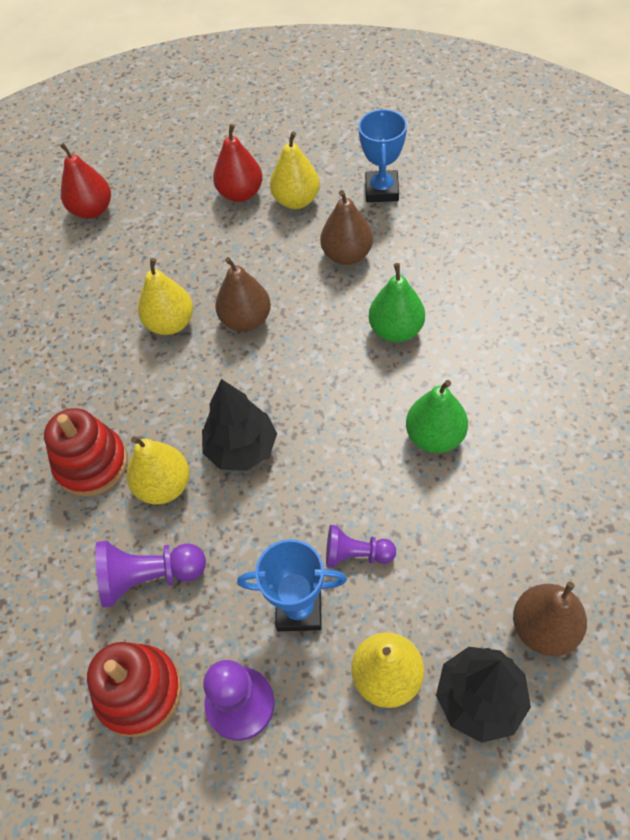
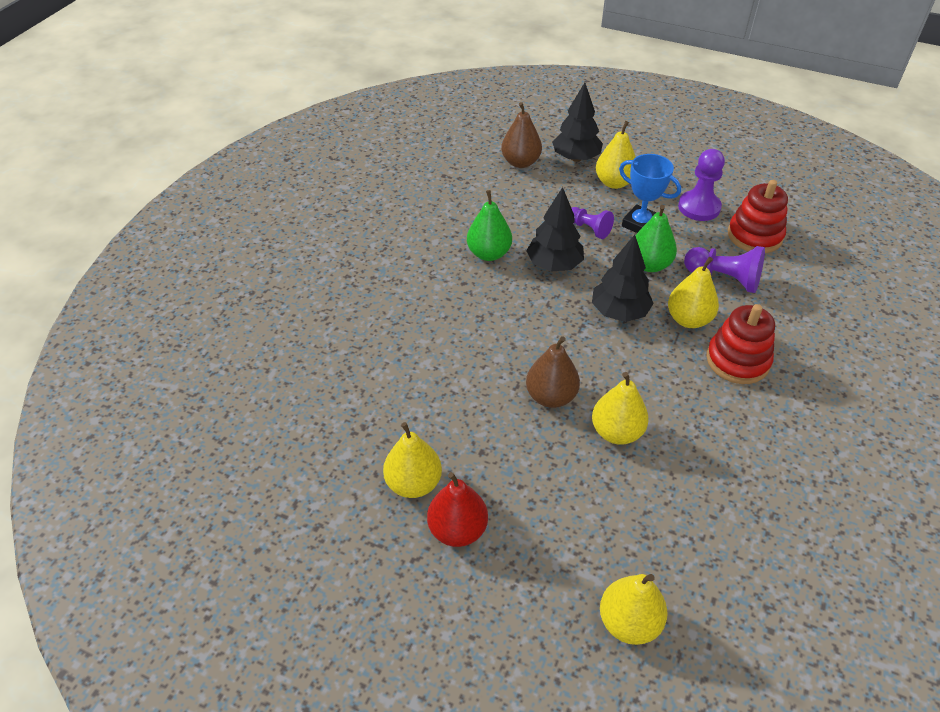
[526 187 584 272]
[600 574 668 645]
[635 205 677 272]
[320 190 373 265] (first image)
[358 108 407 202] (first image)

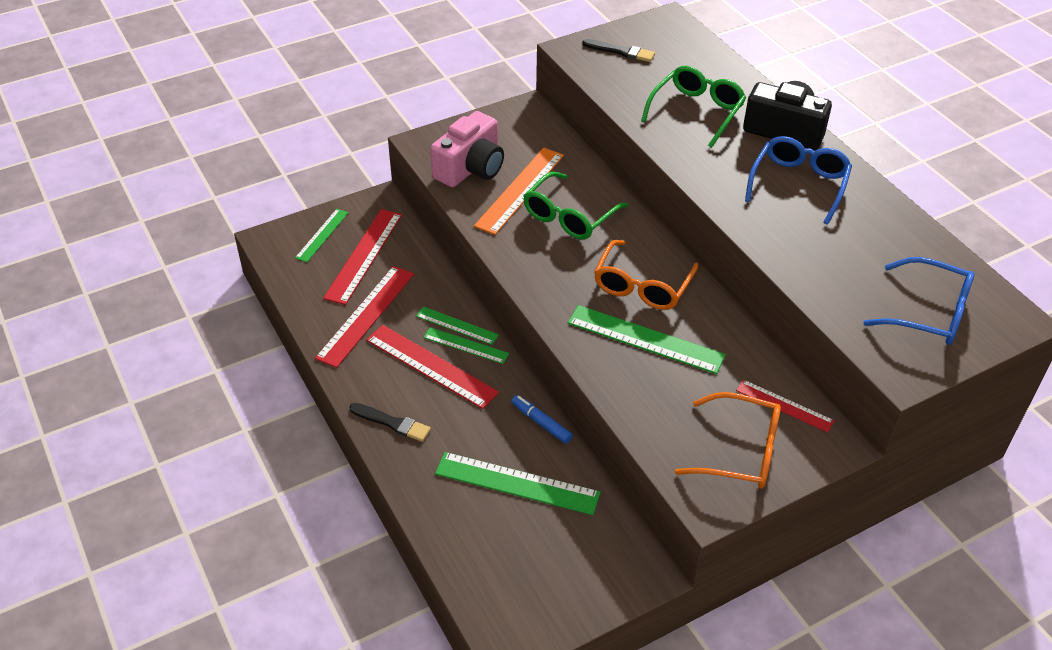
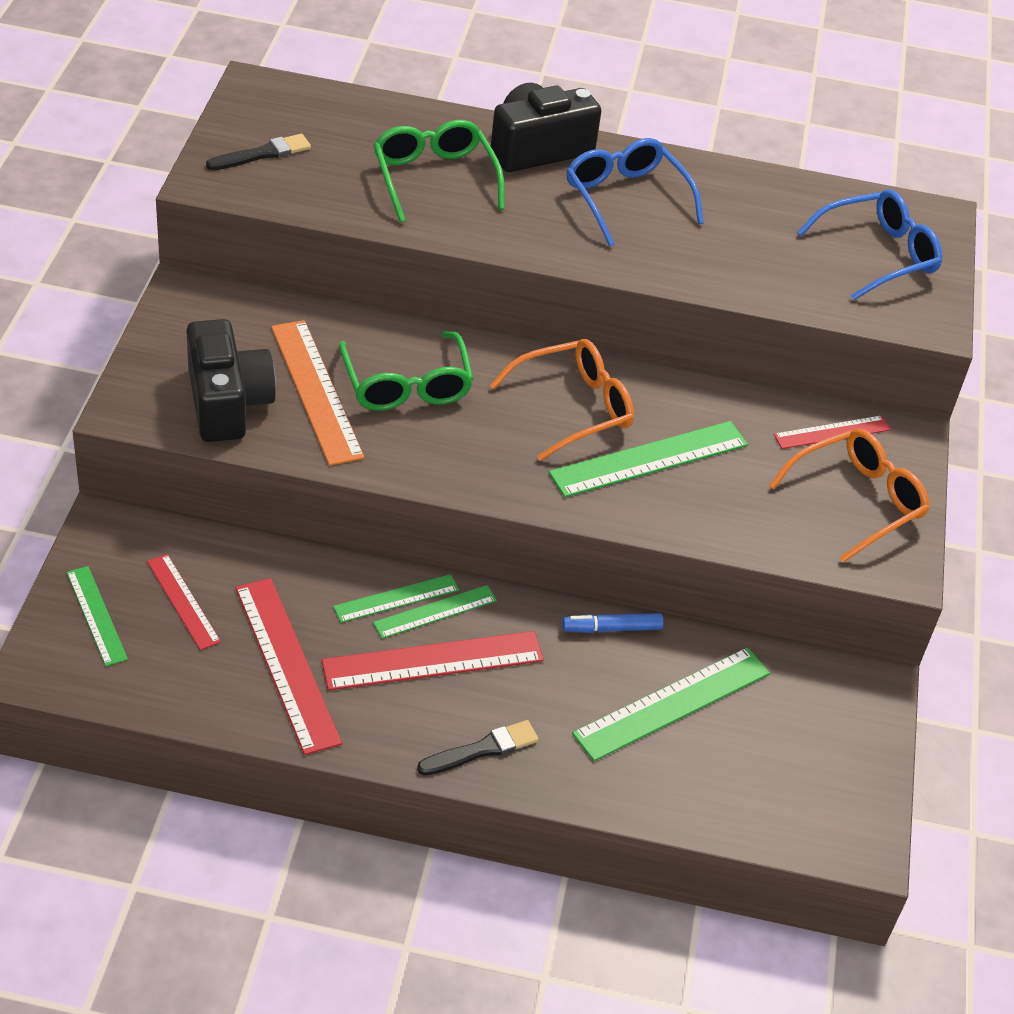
[147 554 221 650]
[186 319 276 442]
[490 339 634 461]

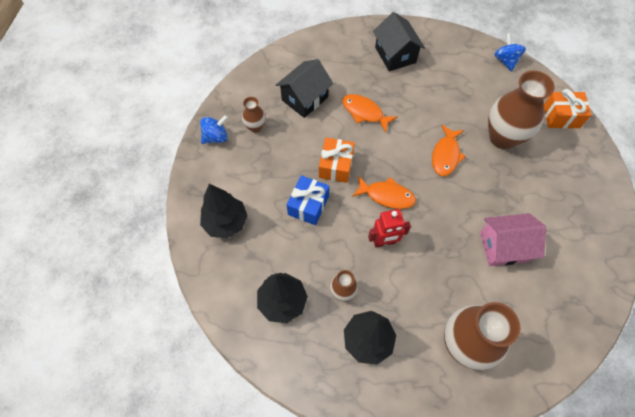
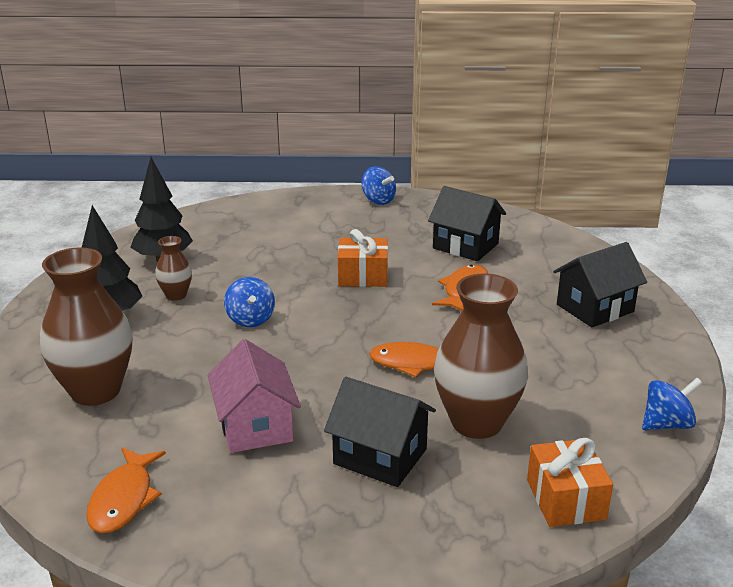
[86 448 166 533]
[224 277 275 327]
[324 377 436 487]
[200 184 248 239] (first image)
[242 97 266 133] (first image)
[287 175 329 225] (first image)

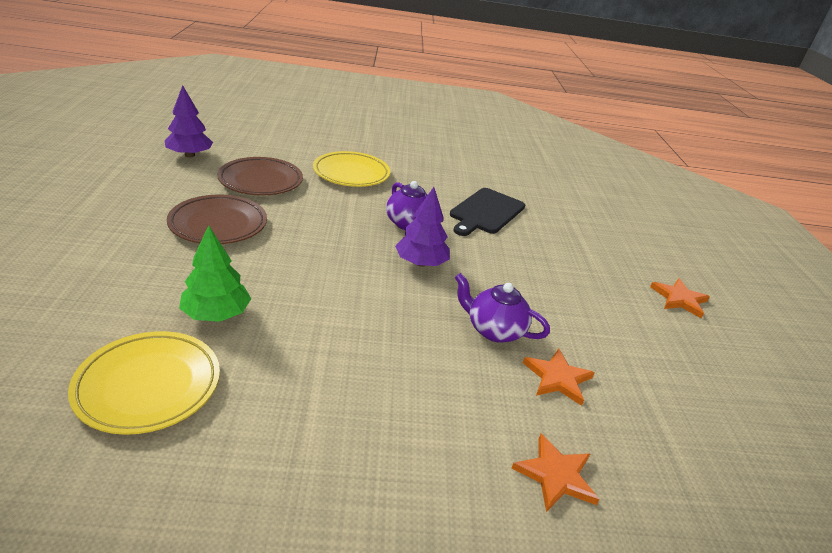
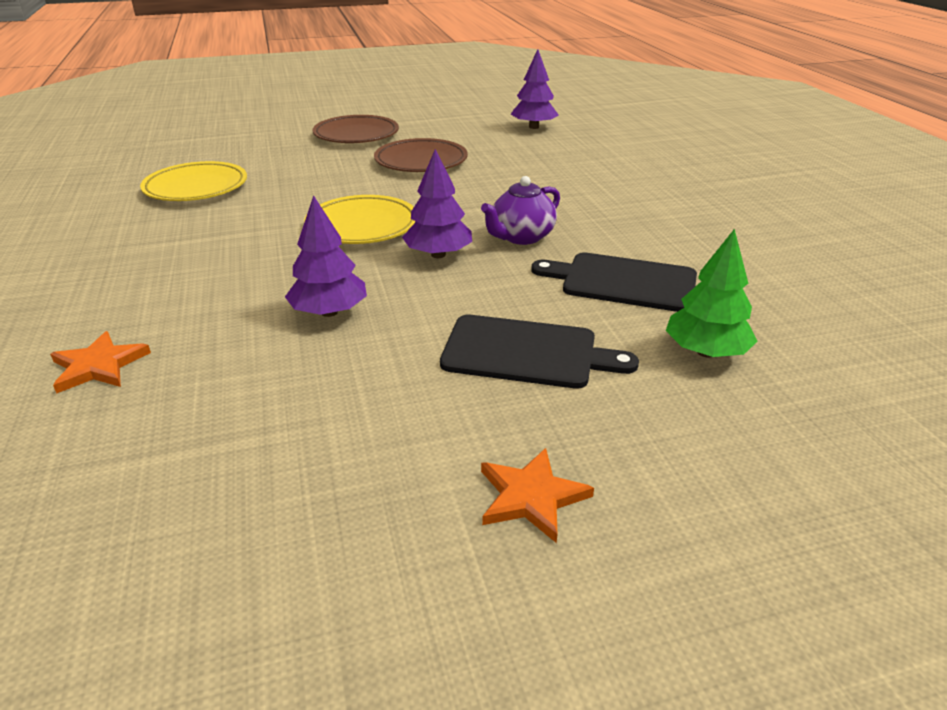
[285 195 367 317]
[304 195 416 244]
[313 115 399 143]
[440 315 639 389]
[666 229 758 357]
[523 348 595 406] (first image)

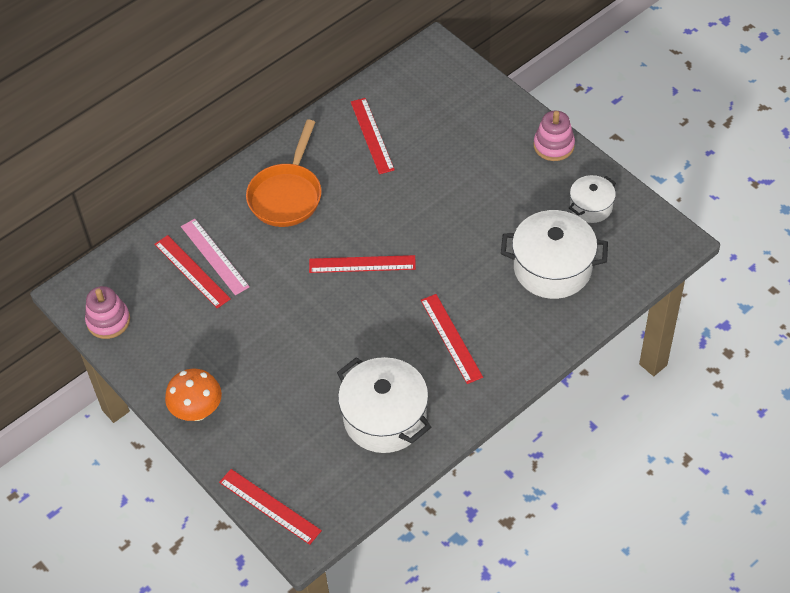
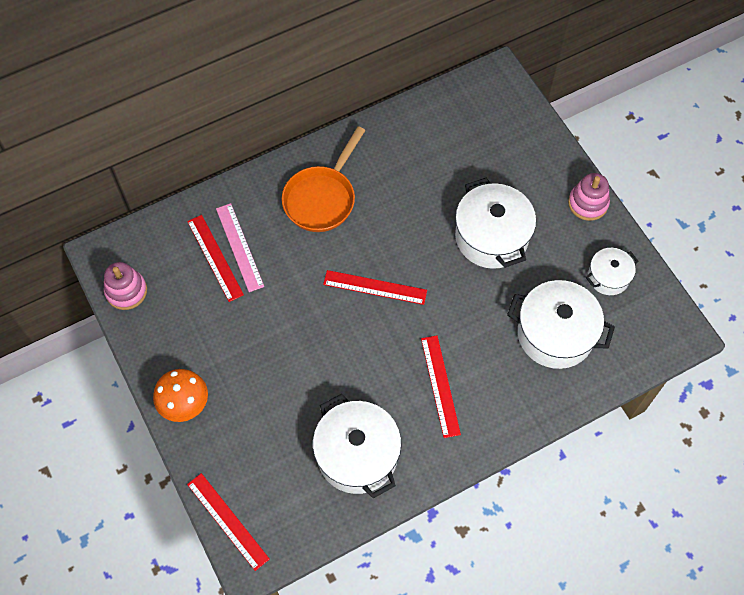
[455 177 536 269]
[351 98 395 174] (first image)

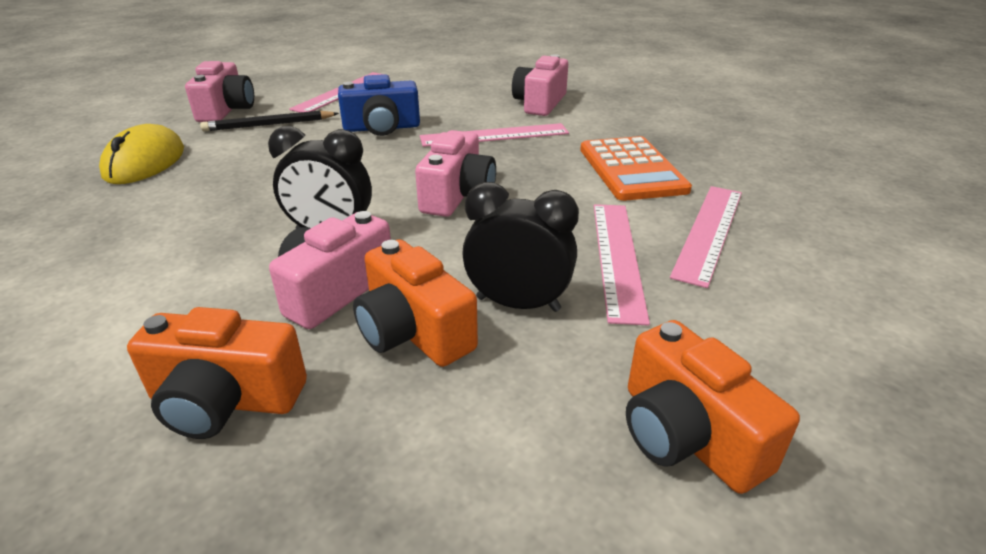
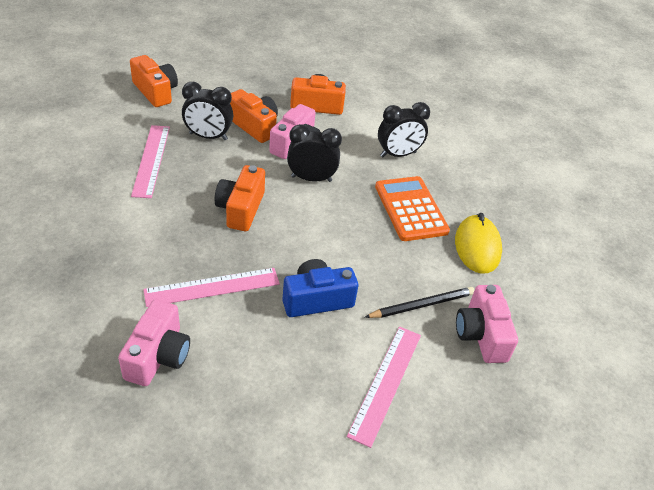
[215 165 265 231]
[375 176 450 241]
[378 102 430 157]
[670 186 742 288] (first image)

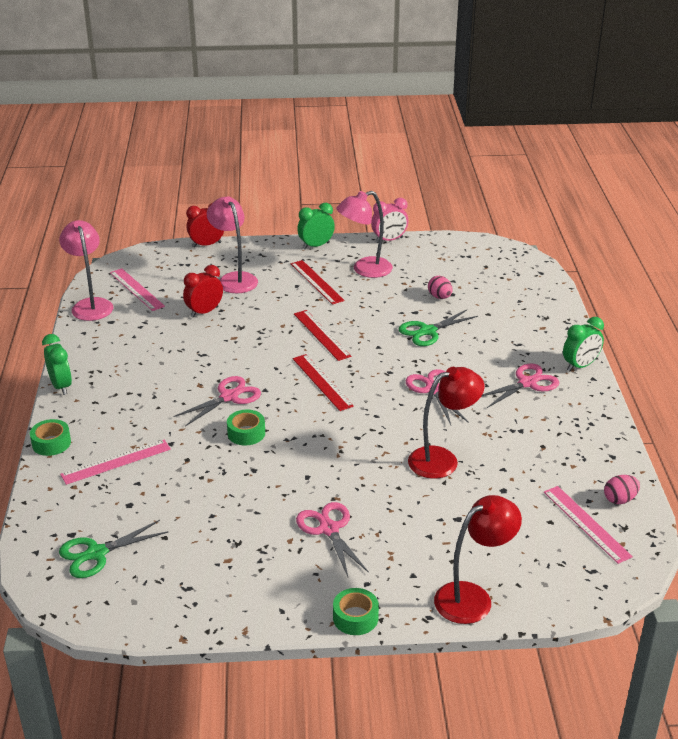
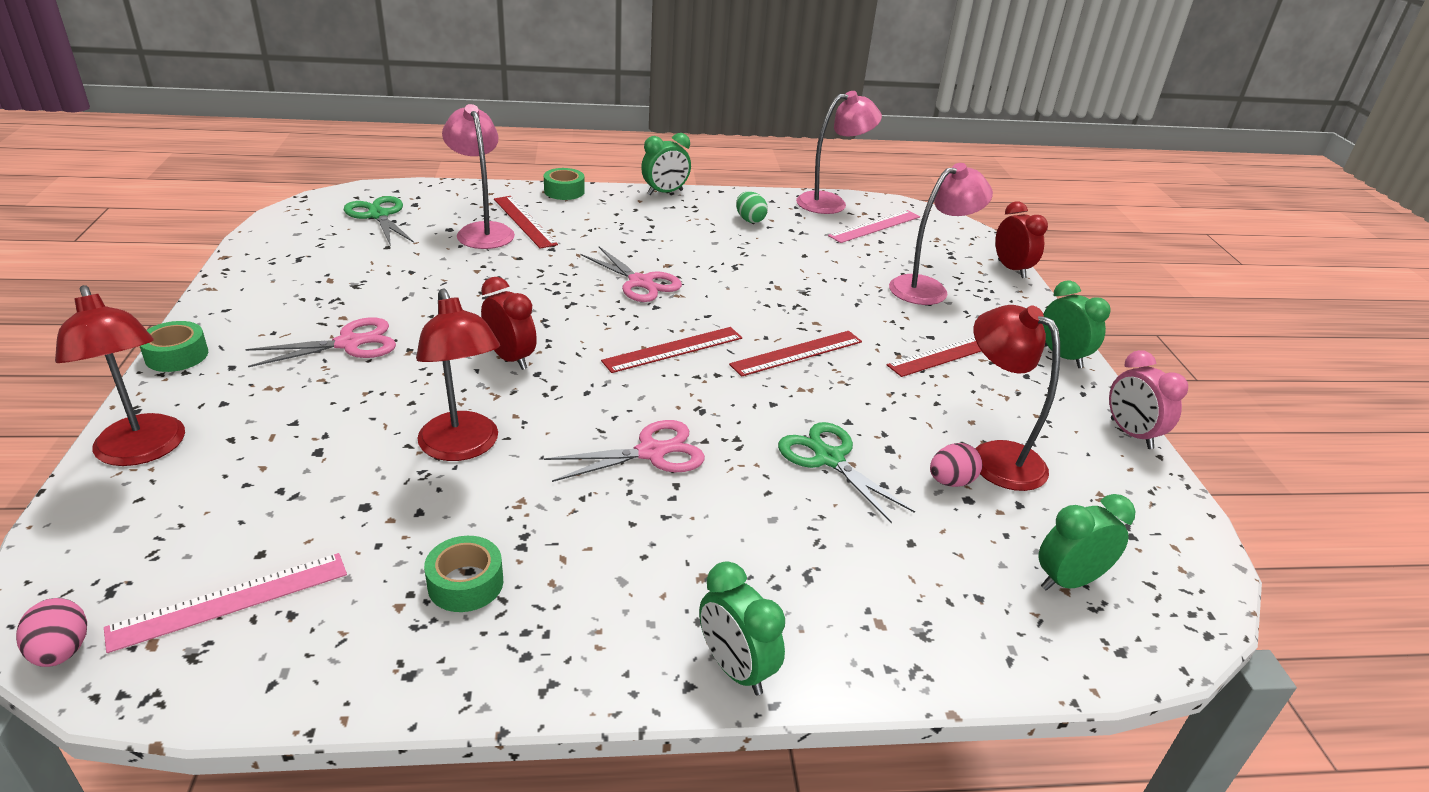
[16 598 87 667]
[424 536 503 612]
[442 104 515 249]
[481 277 537 370]
[494 196 558 249]
[736 191 768 223]
[974 305 1060 491]
[1038 494 1135 591]
[481 363 559 408] (first image)

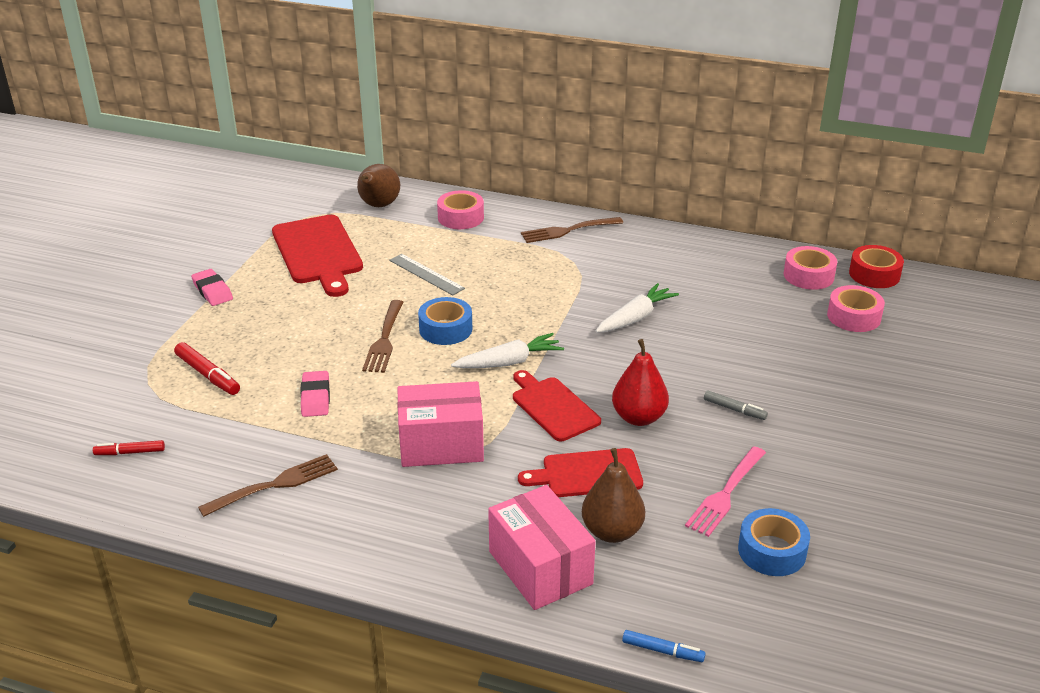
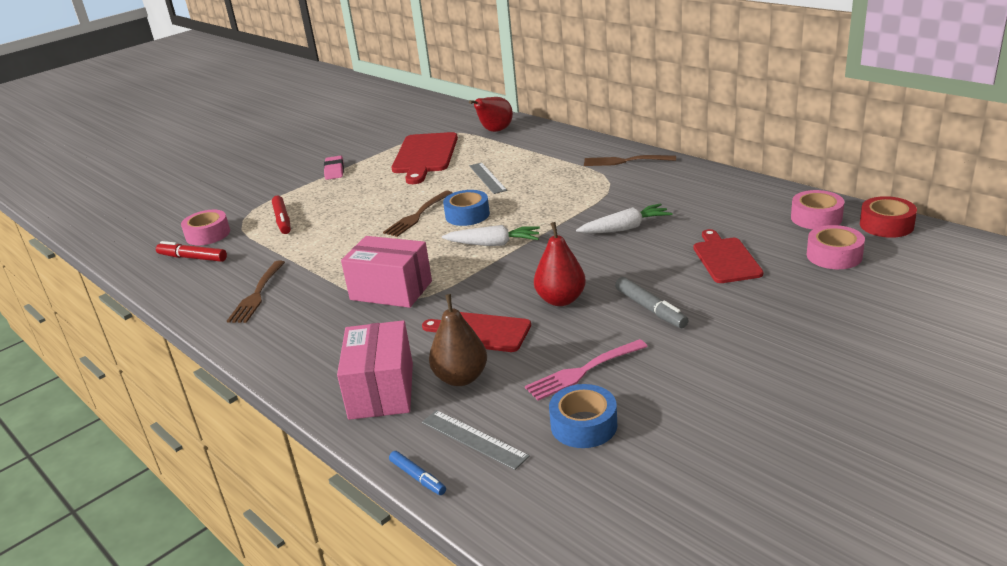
[156 241 227 262]
[181 210 230 245]
[227 261 285 323]
[422 410 530 470]
[469 97 513 132]
[615 277 689 328]
[693 229 763 283]
[300 371 330 417] (first image)

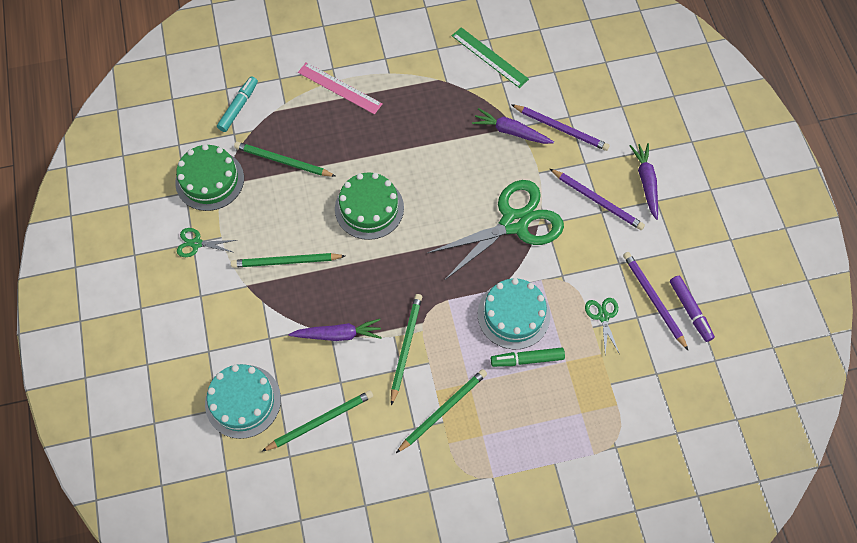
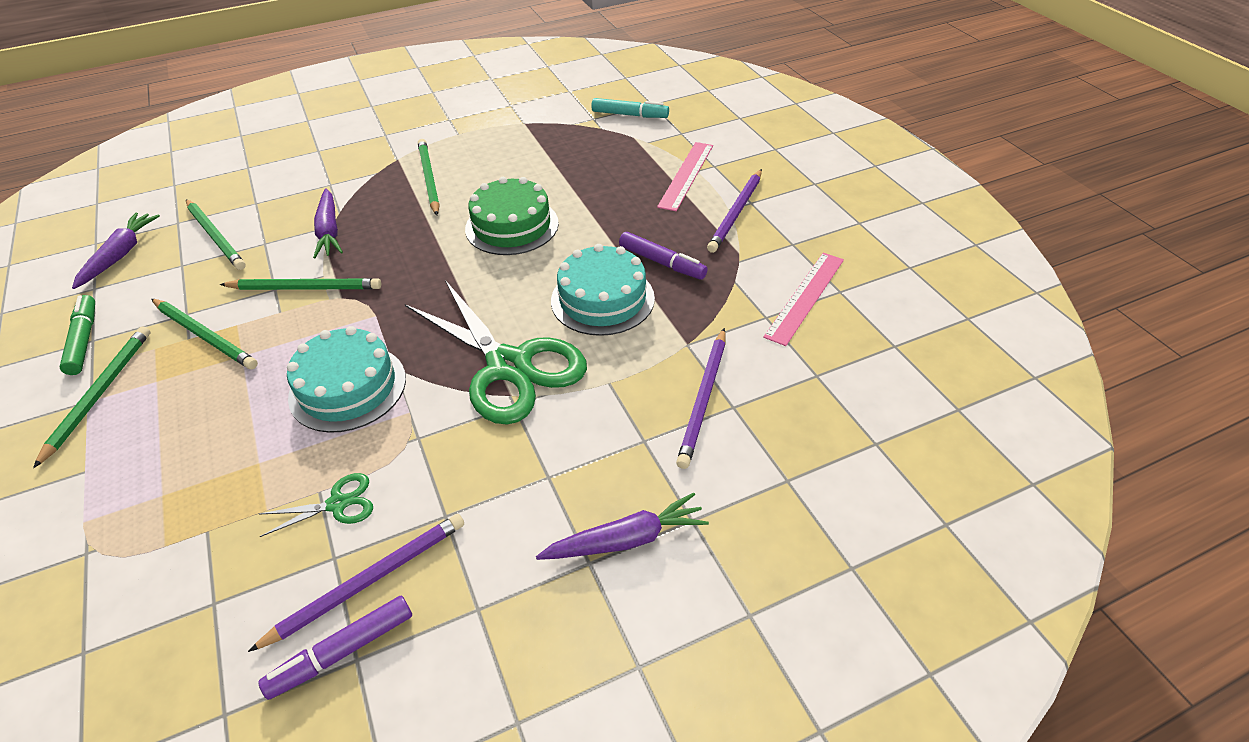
[33 327 150 468]
[59 295 95 375]
[72 213 160 289]
[551 244 655 336]
[619 232 708 280]
[707 169 762 253]
[763 253 844 346]
[175 144 244 211] (first image)
[177 228 236 257] (first image)

